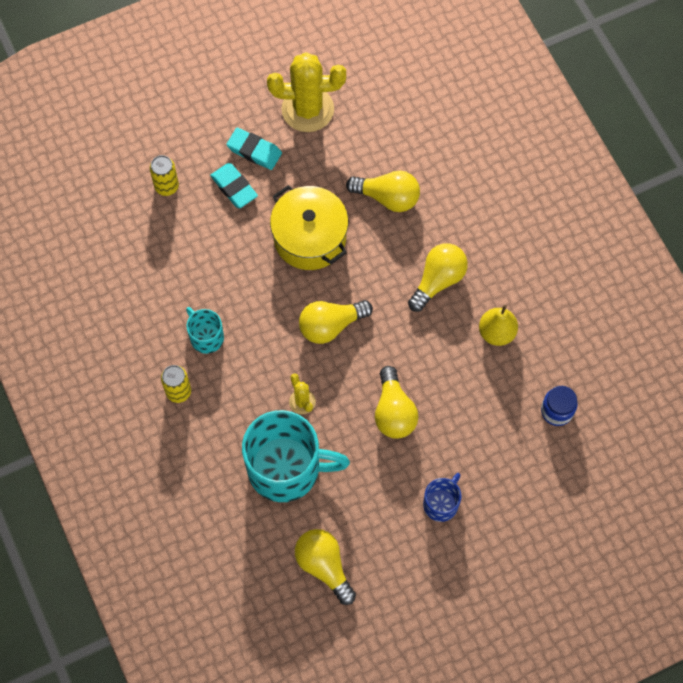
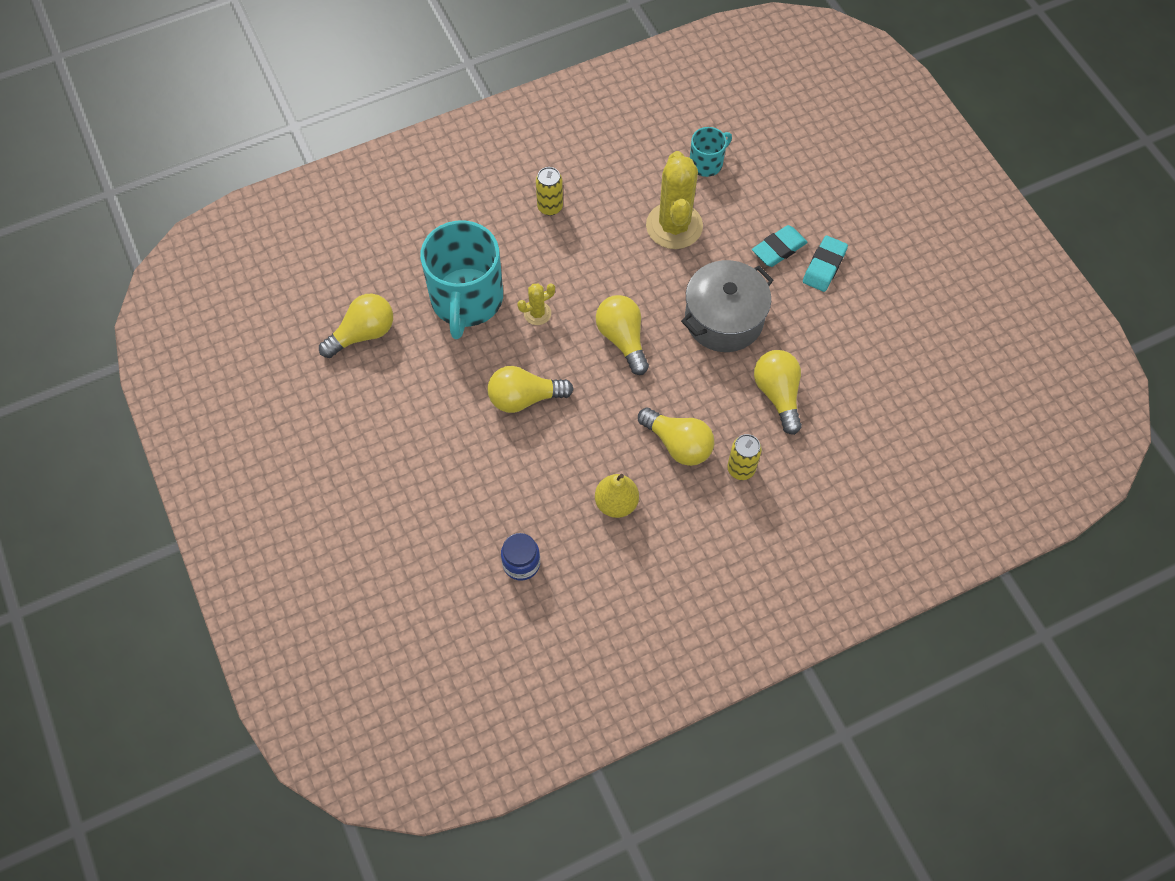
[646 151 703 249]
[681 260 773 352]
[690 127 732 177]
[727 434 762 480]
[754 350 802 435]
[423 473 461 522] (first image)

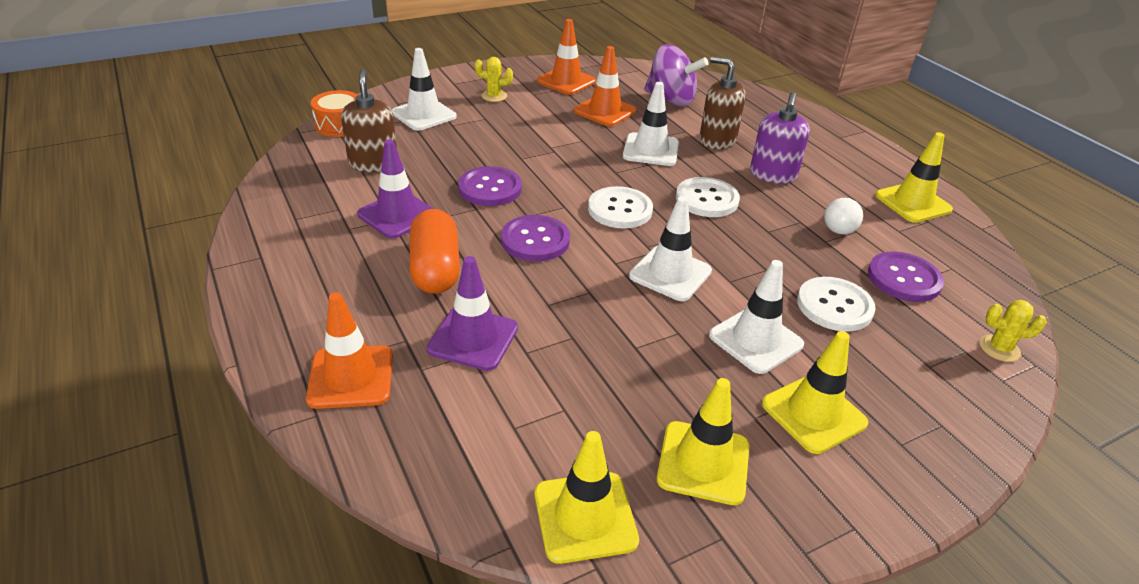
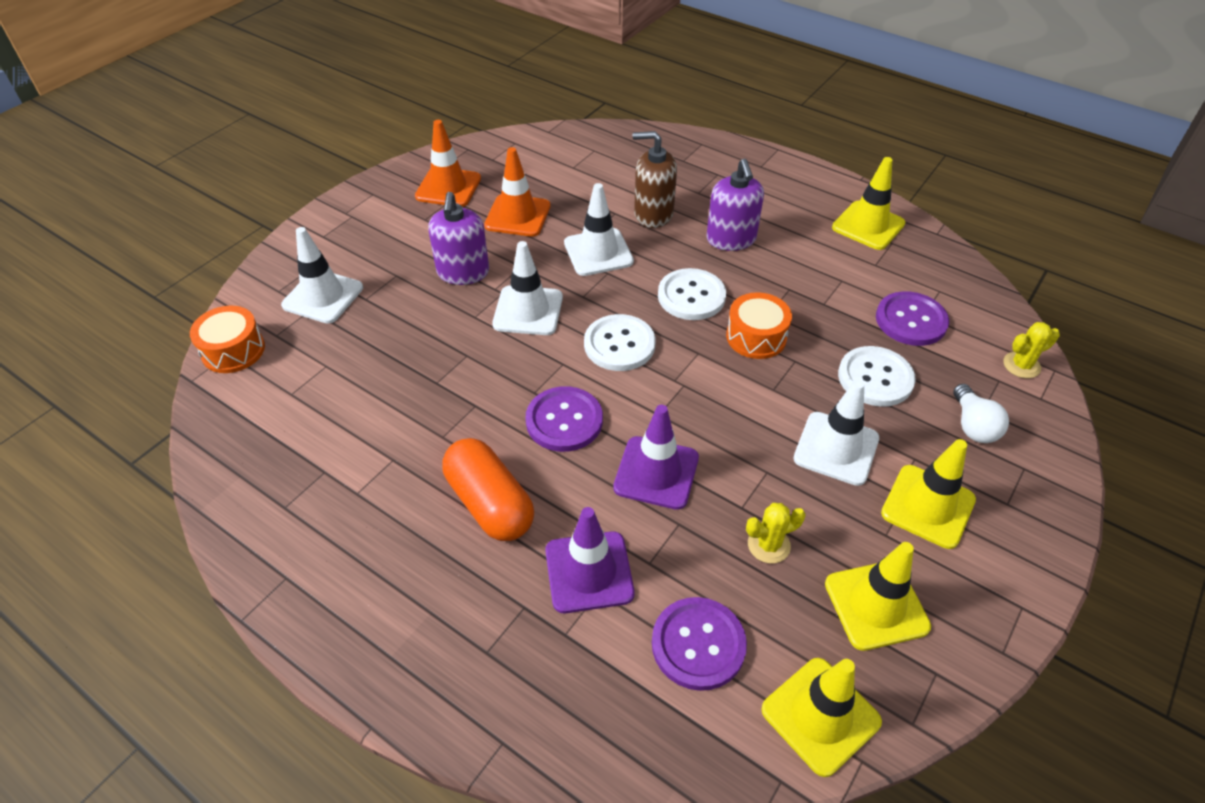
[428 192 489 285]
[492 241 563 335]
[613 405 699 510]
[652 597 747 691]
[726 292 792 359]
[746 503 806 564]
[953 384 1009 443]
[306 292 393 409] (first image)
[341 70 397 172] (first image)
[644 44 709 106] (first image)

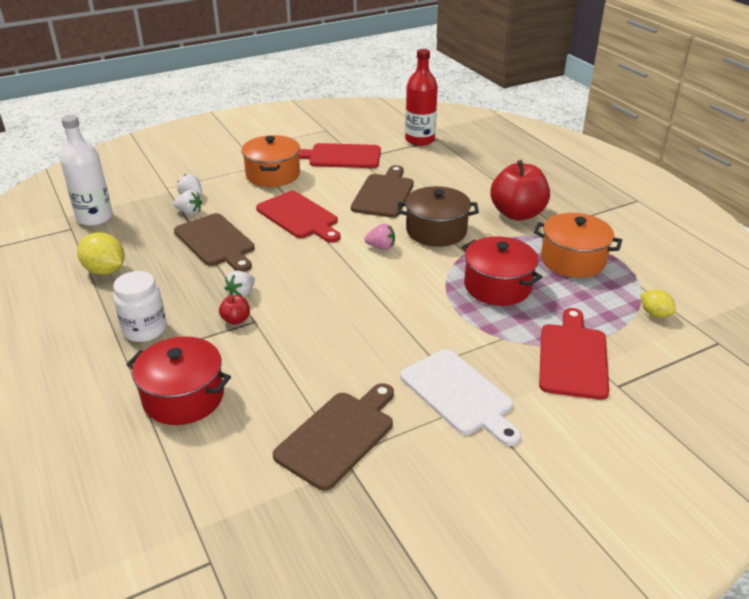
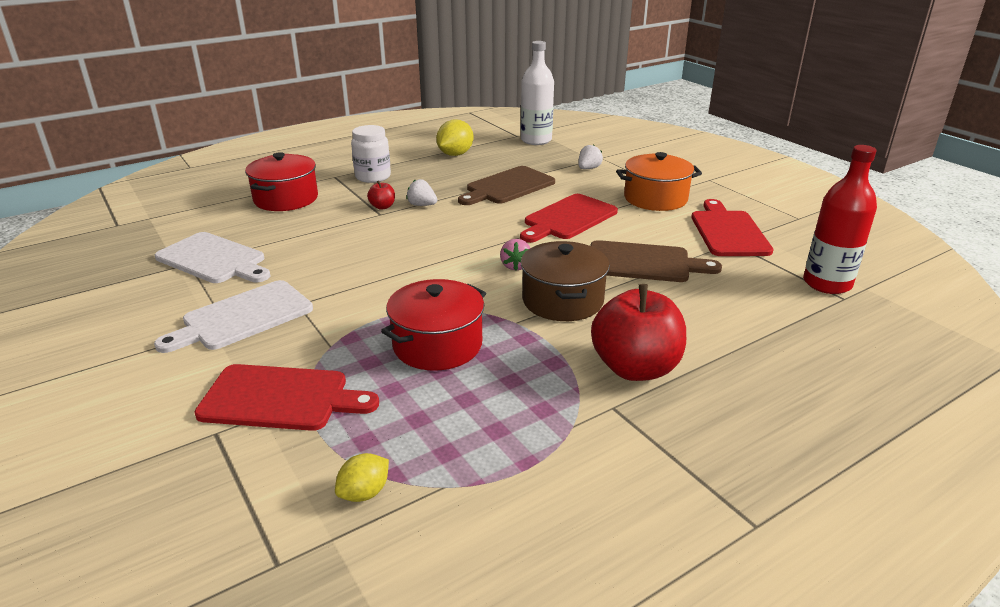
[155 232 270 283]
[174 190 202 215] (first image)
[534 213 622 278] (first image)

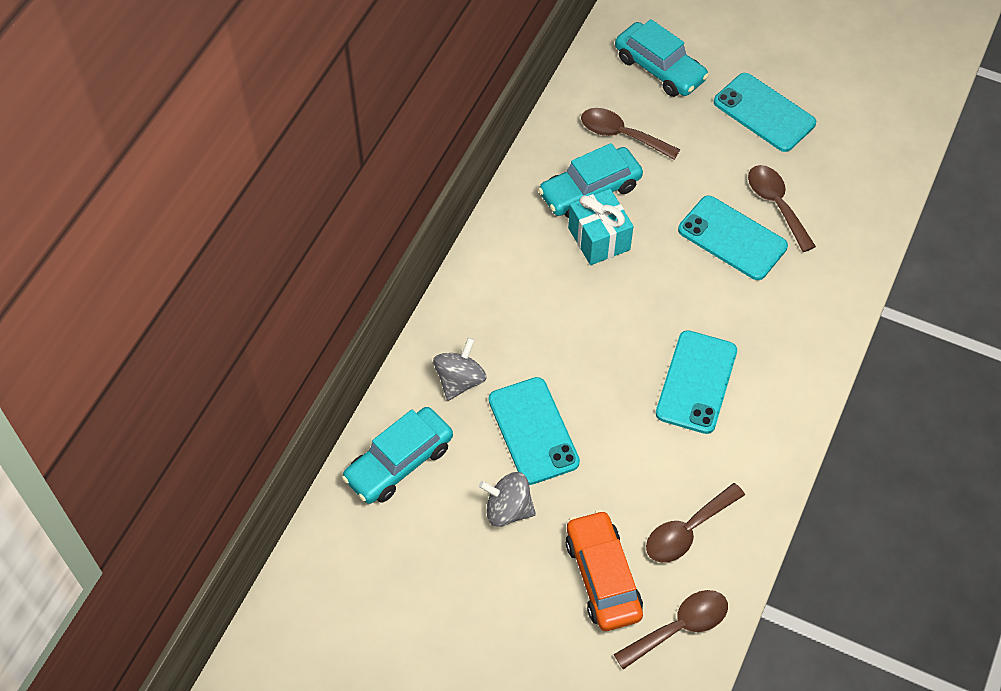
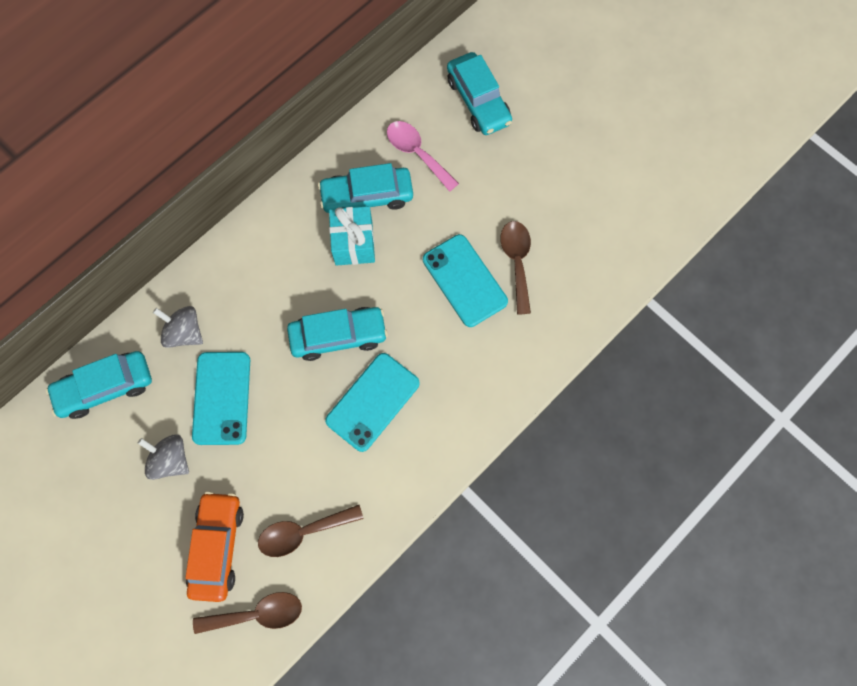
[153 306 203 348]
[287 307 388 361]
[387 121 459 192]
[714 73 816 152] (first image)

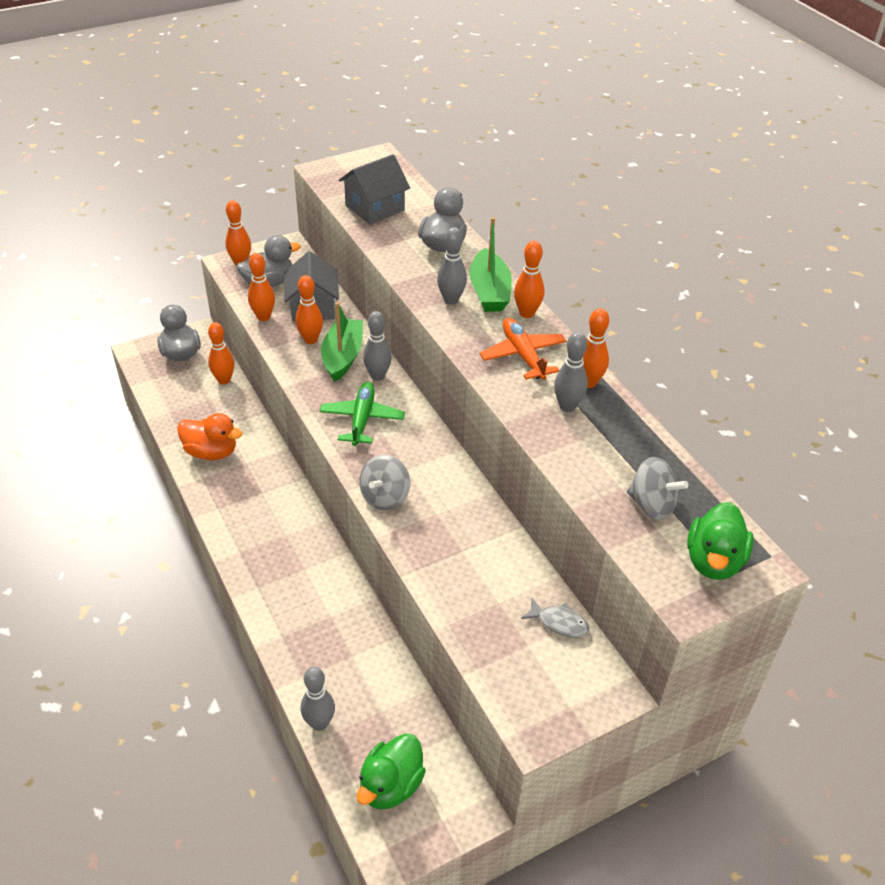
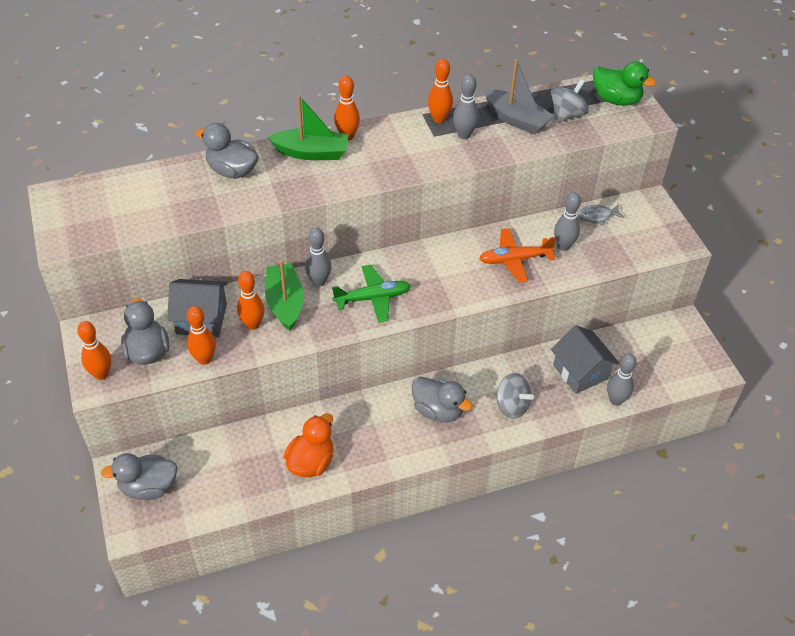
[265 260 304 331]
[332 265 411 323]
[412 377 473 422]
[479 228 556 283]
[484 59 554 135]
[495 373 534 419]
[551 325 620 394]
[554 192 581 251]
[577 204 625 225]
[208 322 234 384] (first image)
[357 733 426 809] (first image)

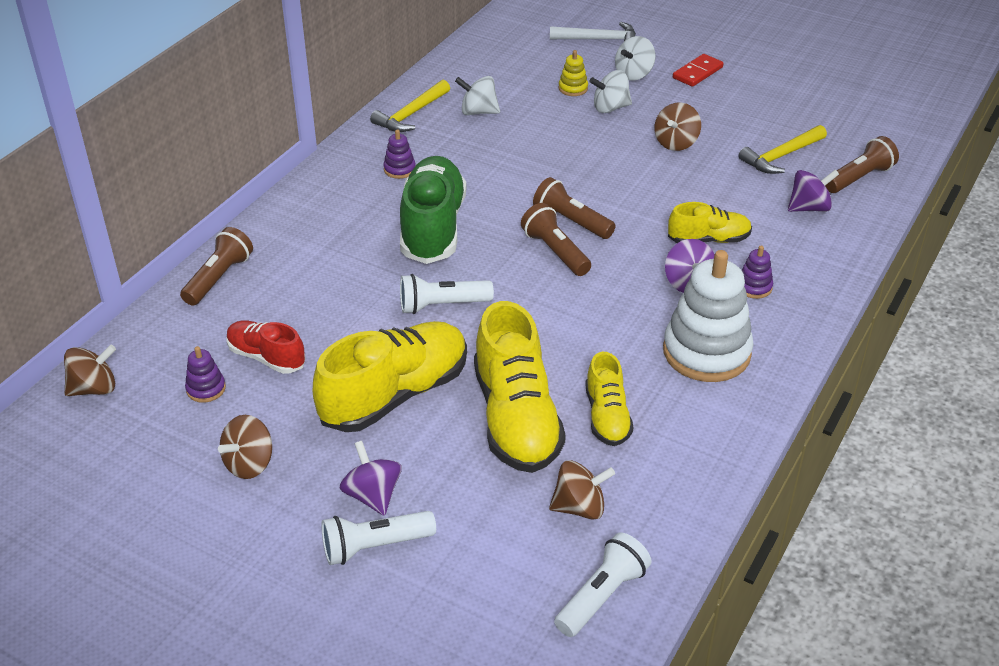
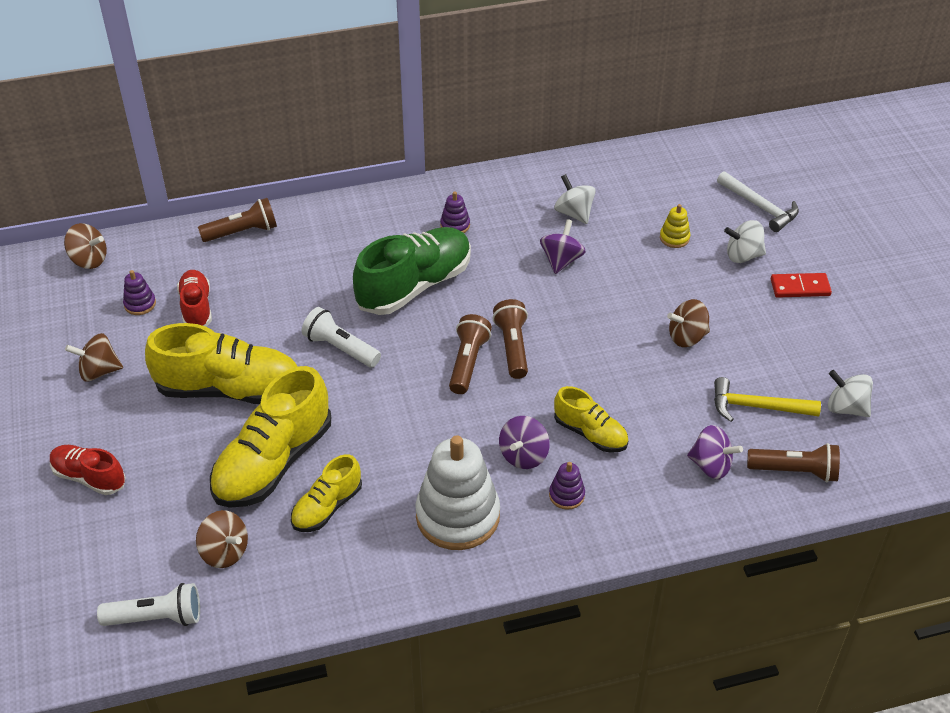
[50 445 126 495]
[540 219 586 274]
[828 370 873 417]
[370 80 450 132] (first image)

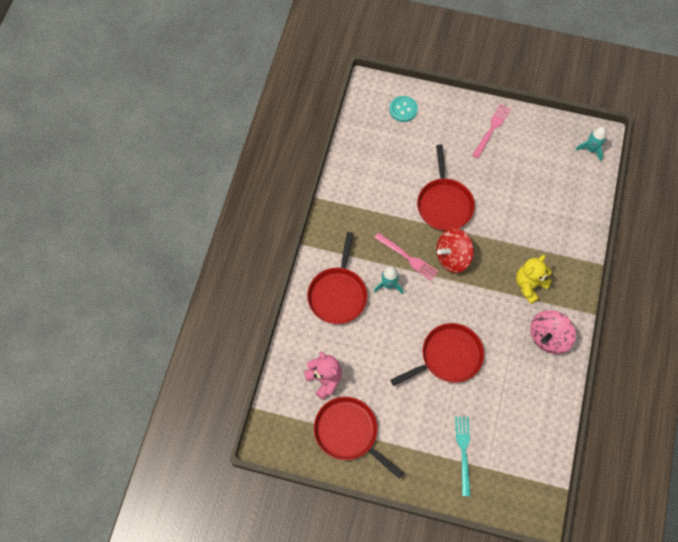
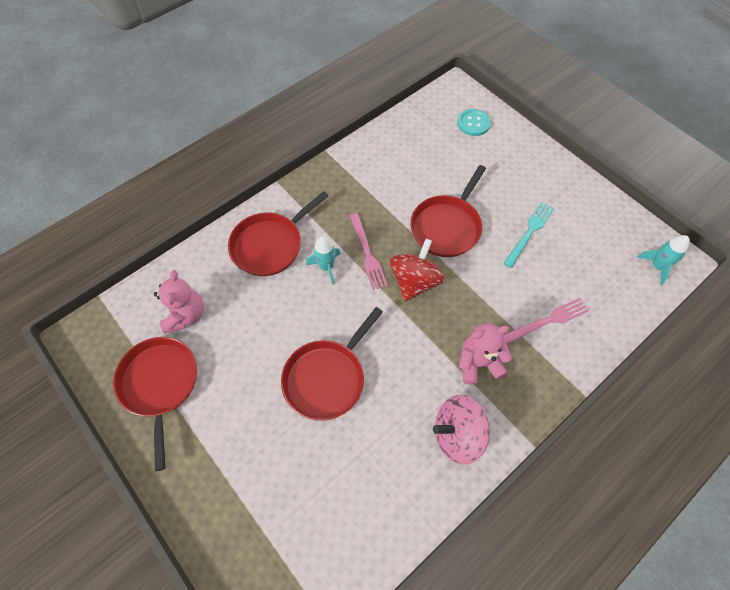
[281 307 383 421]
[390 239 445 301]
[459 323 512 384]
[503 202 554 268]
[504 298 589 344]

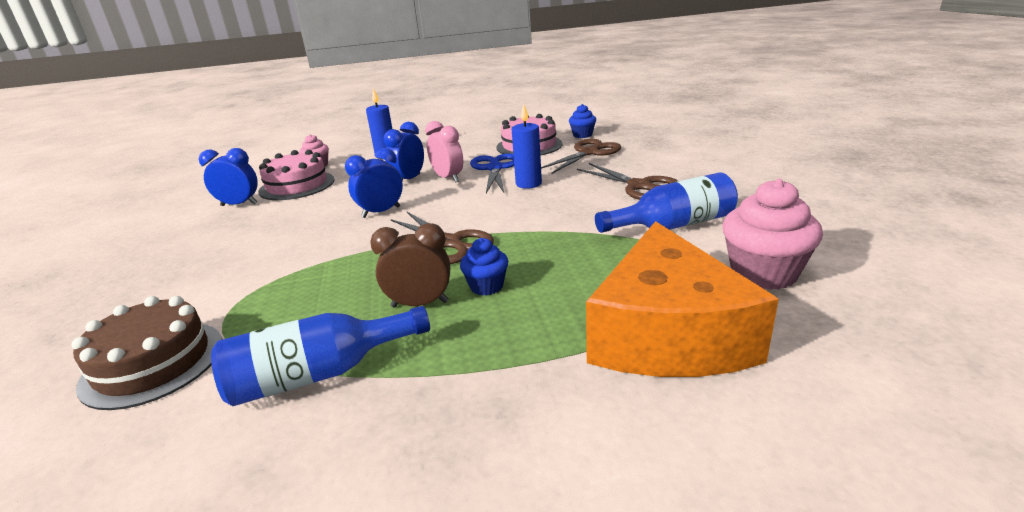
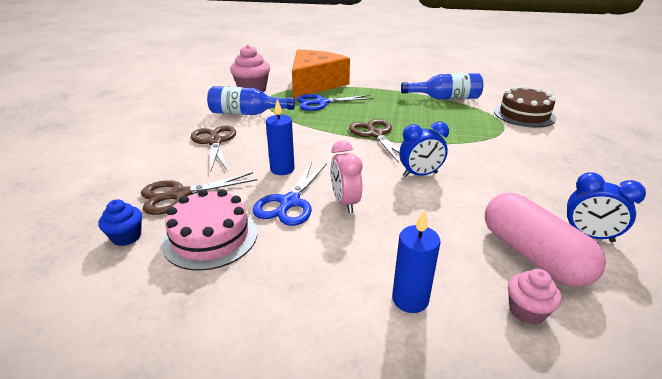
[297 94 374 111]
[485 193 606 287]
[370 223 450 308] (first image)
[383 122 424 182] (first image)
[460 238 508 296] (first image)

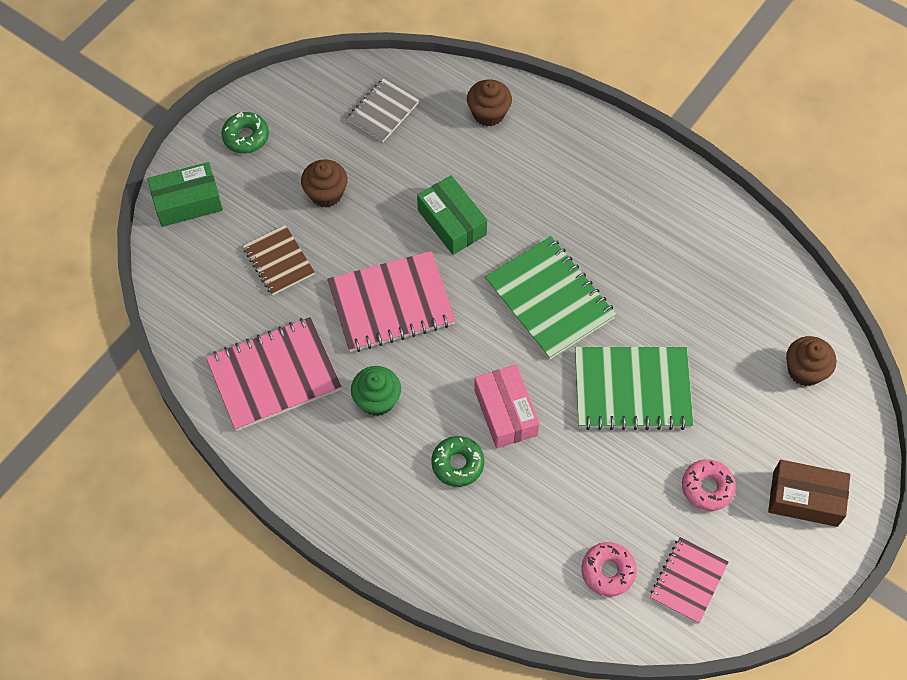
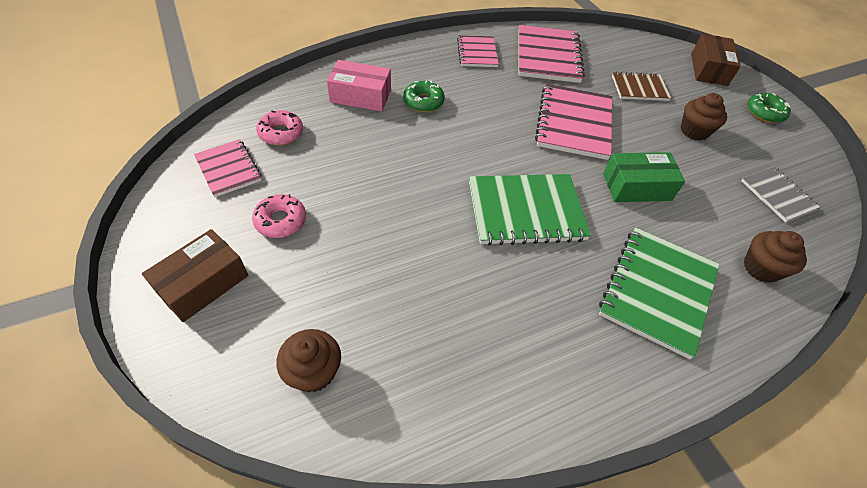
[327 60 391 111]
[457 35 499 67]
[599 227 720 359]
[691 34 741 86]
[351 366 401 416] (first image)

